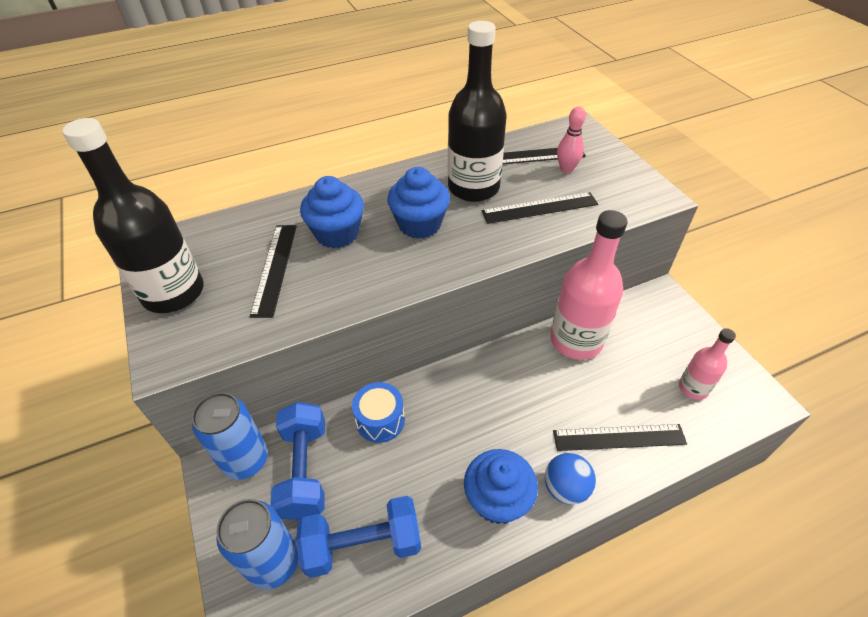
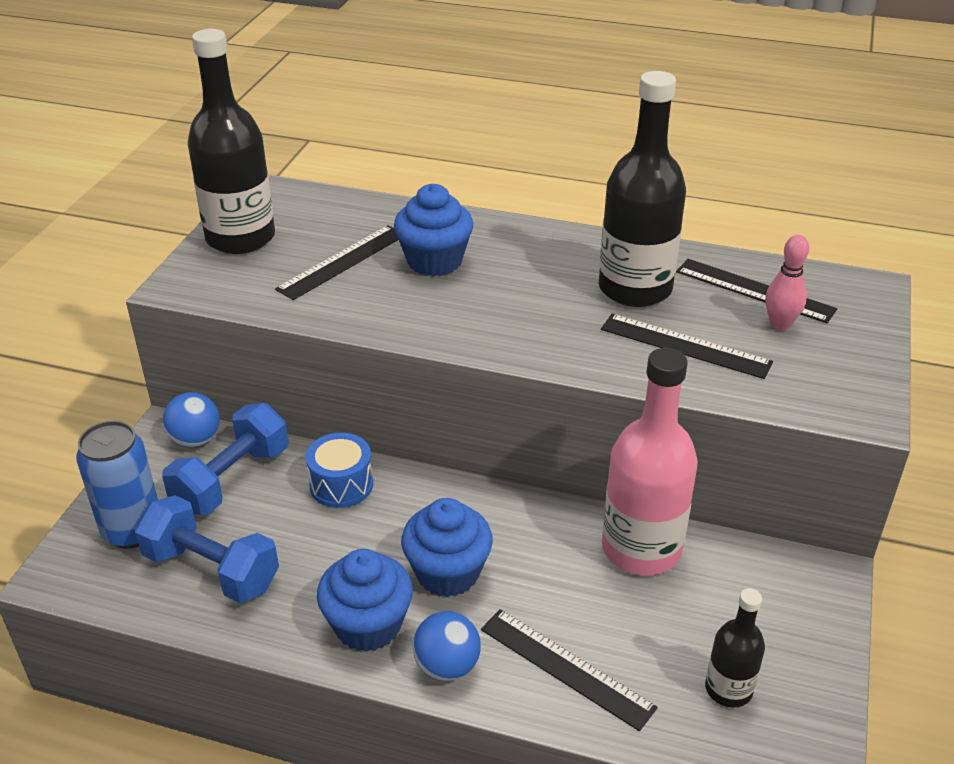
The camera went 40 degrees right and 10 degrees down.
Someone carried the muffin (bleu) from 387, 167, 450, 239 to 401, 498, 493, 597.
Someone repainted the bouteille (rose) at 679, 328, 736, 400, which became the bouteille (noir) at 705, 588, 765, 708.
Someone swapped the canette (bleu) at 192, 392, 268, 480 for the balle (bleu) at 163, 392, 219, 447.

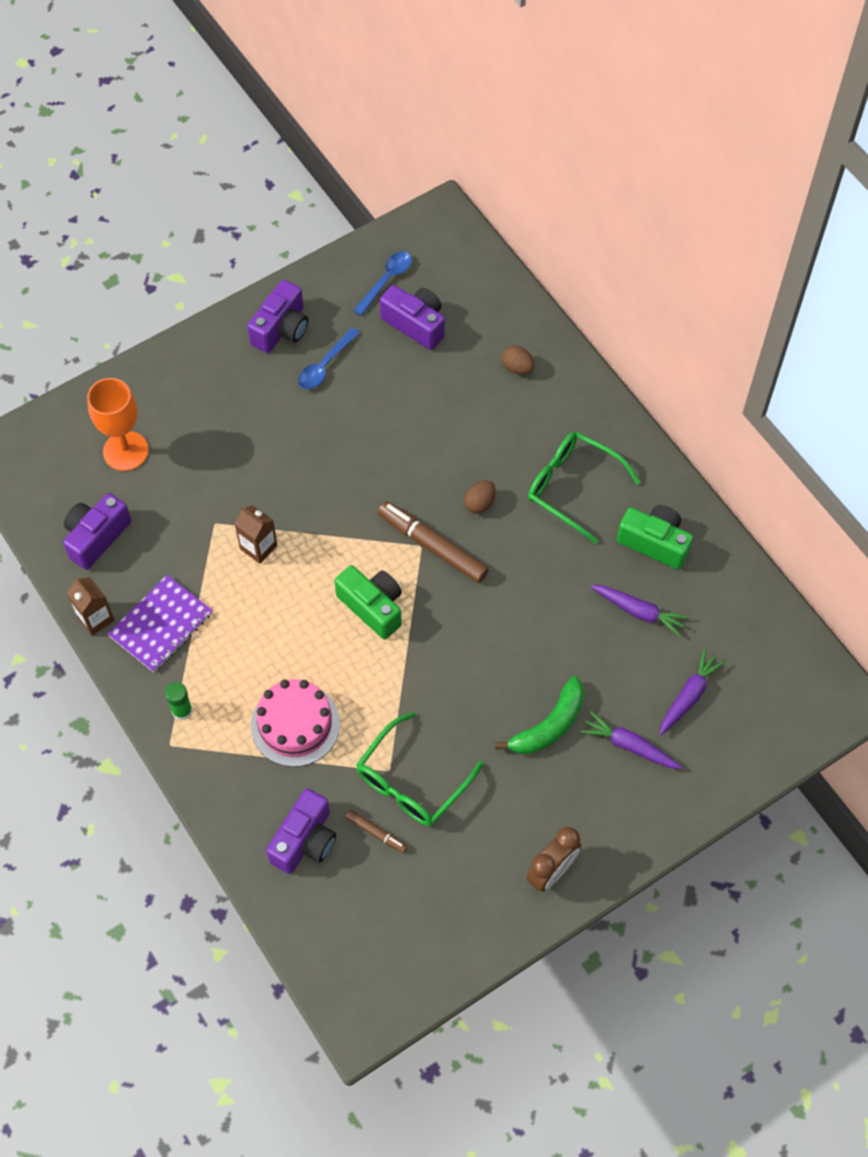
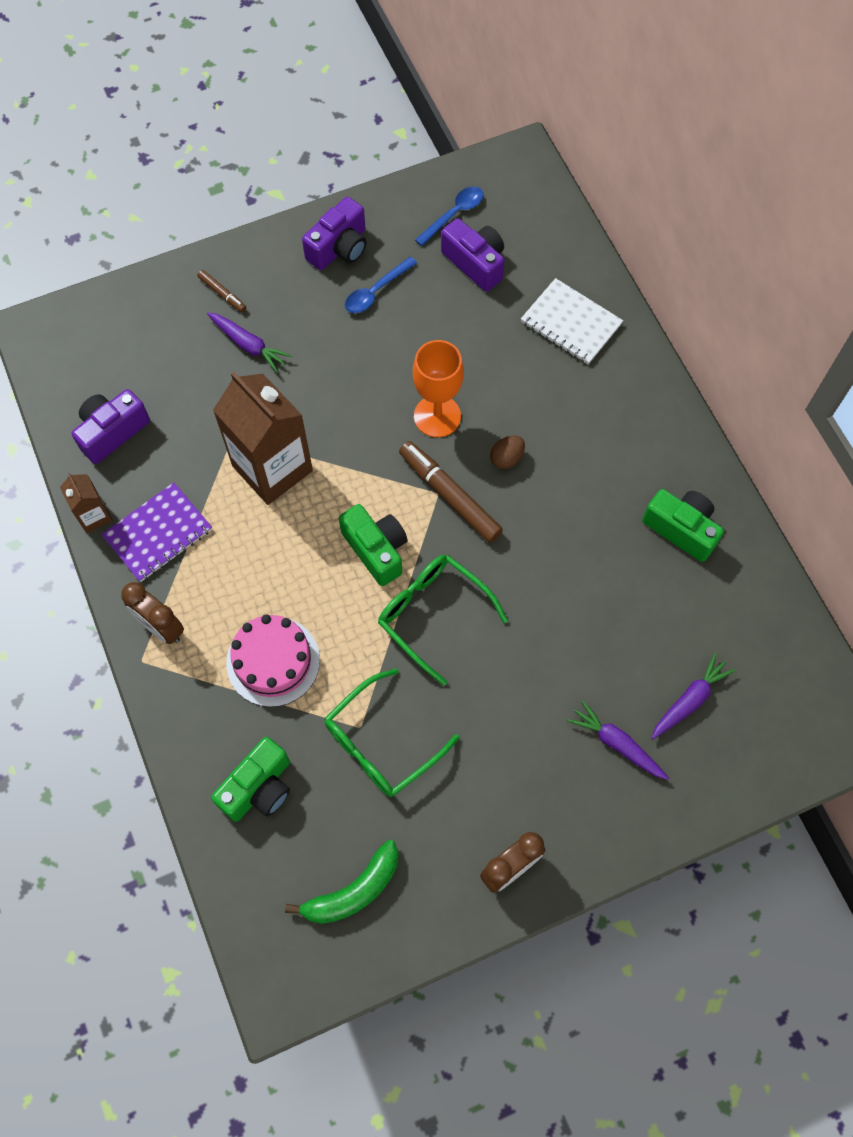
The camera went 10 degrees right and 5 degrees up.
Someone swapped the œuf (marron) at 502, 346, 535, 375 for the carnet (blanc) at 521, 278, 623, 364.
Someone carried the verre à pied (orange) from 87, 378, 149, 471 to 413, 340, 464, 438.
Someone carried the lunettes (vert) from 528, 432, 641, 544 to 378, 555, 508, 686.
Someone scaled the brique de lait (marron) at 235, 505, 278, 564 by 2.09.
Someone carried the carotte (violet) from 591, 585, 689, 637 to 207, 312, 292, 372.
Someone carried the banane (vert) from 495, 676, 584, 755 to 285, 840, 399, 924.
Someone swapped the bâton de colle (vert) at 165, 682, 192, 720 for the réveil (marron) at 122, 582, 184, 644.
Someone repainted the appareil photo (violet) at 266, 789, 336, 874, which became the appareil photo (vert) at 211, 737, 290, 822.
Someone carried the feutre (marron) from 345, 810, 408, 853 to 197, 270, 246, 312.

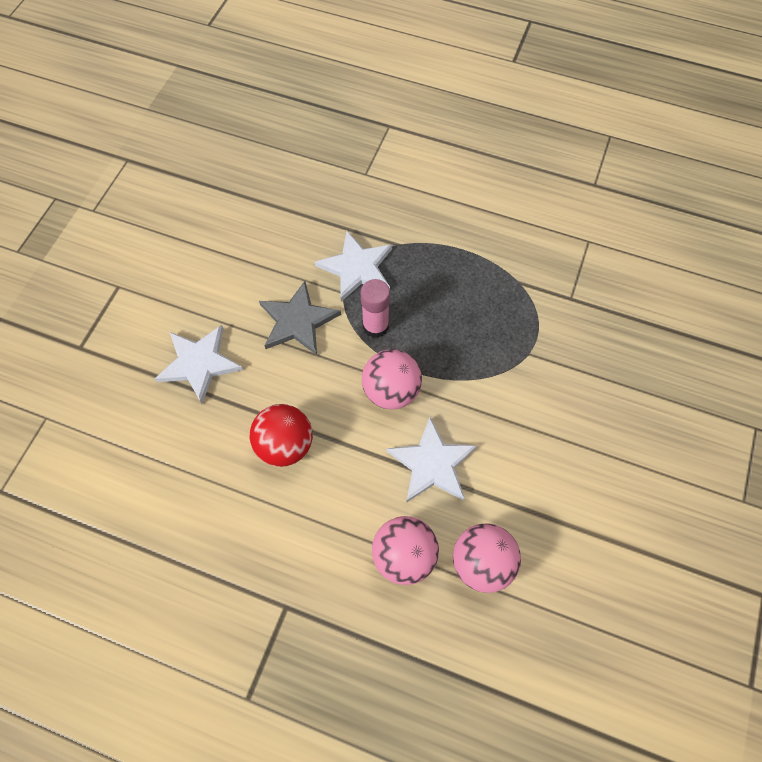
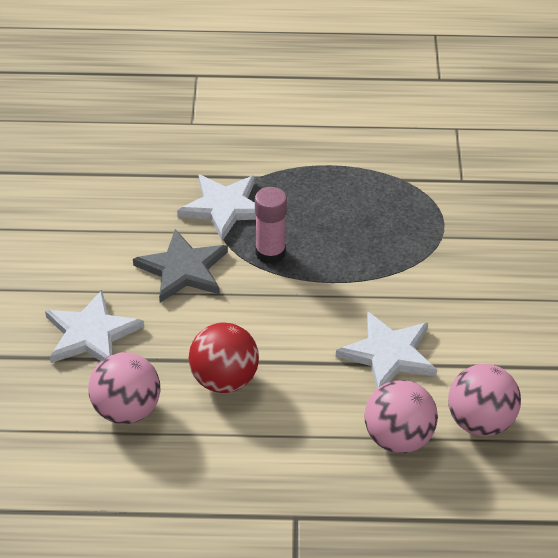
The camera went 20 degrees left and 20 degrees down.
Someone carried the balle (rose) from 362, 349, 422, 409 to 88, 352, 160, 424.

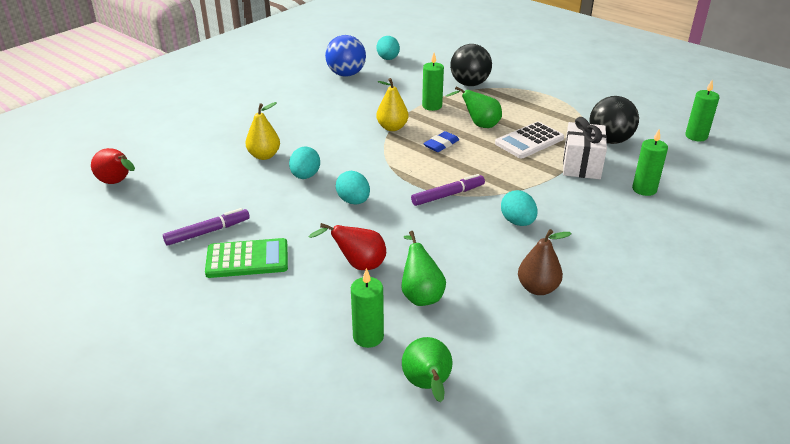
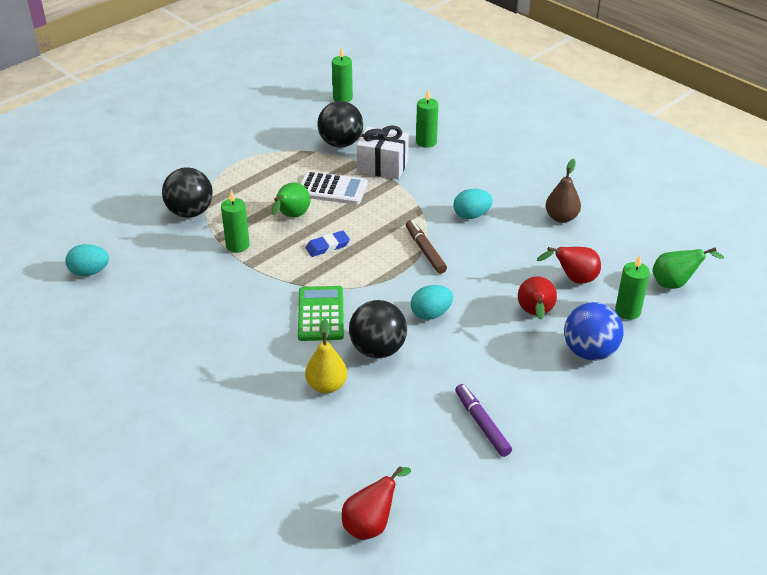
The camera went 85 degrees left and 5 degrees up.
Someone carried the balle (bleu) from 325, 35, 366, 77 to 564, 302, 624, 361.
Someone took away the poire (jaune) at 376, 78, 408, 131.
Someone rotated the calculatrice (blanc) at 495, 122, 564, 159 by 45 degrees counterclockwise.
Someone rotated the gomme (bleu) at 423, 131, 459, 152 by 75 degrees counterclockwise.
Someone swapped the œuf (turquoise) at 289, 147, 320, 179 for the balle (noir) at 349, 300, 407, 359.
Someone repainted the feutre (violet) at 411, 174, 485, 206, which became the feutre (marron) at 406, 220, 447, 274.
Someone repainted the poire (vert) at 401, 231, 446, 306, which became the poire (rouge) at 537, 247, 601, 284.
Someone carried the calculatrice (vert) from 205, 238, 288, 278 to 298, 286, 344, 341.

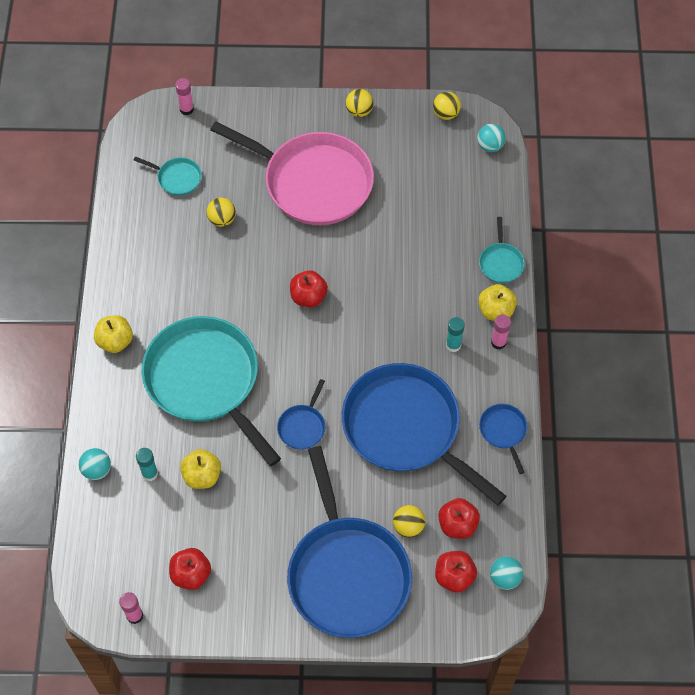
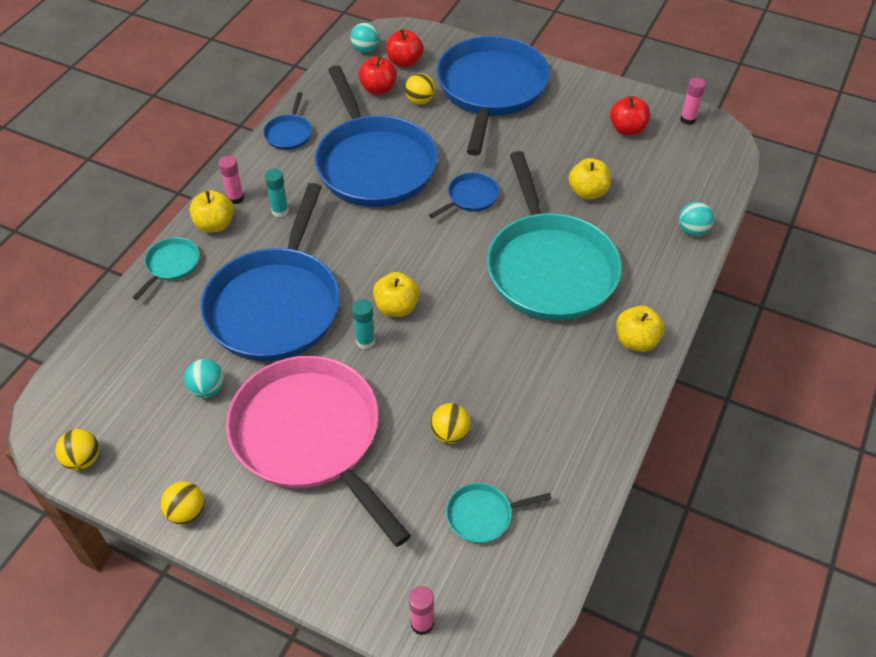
The camera went 155 degrees left and 10 degrees down.
Someone carried the balle (turquoise) from 477, 124, 506, 152 to 184, 359, 224, 398.
Someone rotated the poêle (turquoise) at 134, 156, 202, 196 by 60 degrees counterclockwise.
Someone repainted the pomme (rouge) at 290, 270, 328, 307, which became the pomme (jaune) at 373, 272, 420, 317.
Someone carried the bâton de colle (turquoise) from 136, 448, 158, 481 to 352, 299, 375, 349.
Someone put down the poêle (bleu) at 200, 183, 340, 361.

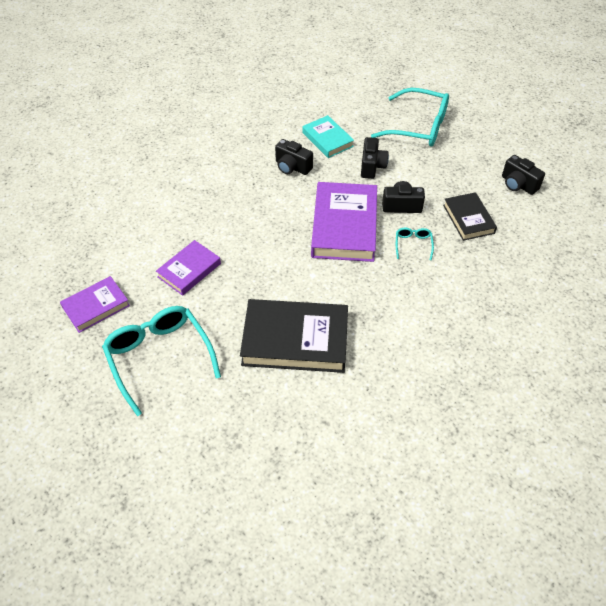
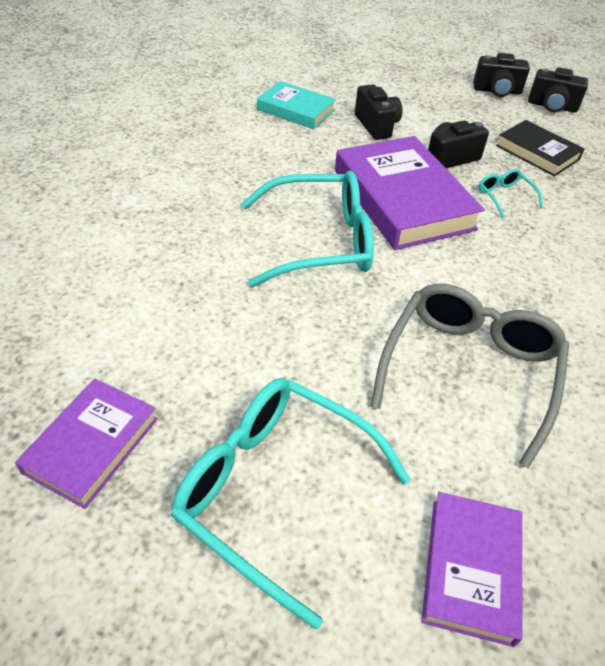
The camera went 30 degrees left and 5 degrees down.
Someone carried the lunettes (turquoise) from 371, 88, 449, 146 to 241, 171, 374, 287.
Someone carried the appareil photo (noir) from 275, 139, 313, 175 to 473, 53, 530, 97.
Someone carried the livre (violet) from 156, 240, 221, 296 to 421, 492, 522, 647.
Someone swapped the livre (noir) at 240, 299, 348, 373 for the lunettes (gris) at 371, 284, 569, 469.

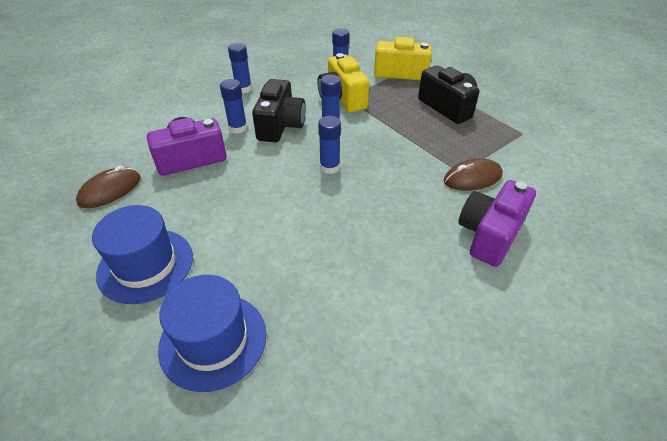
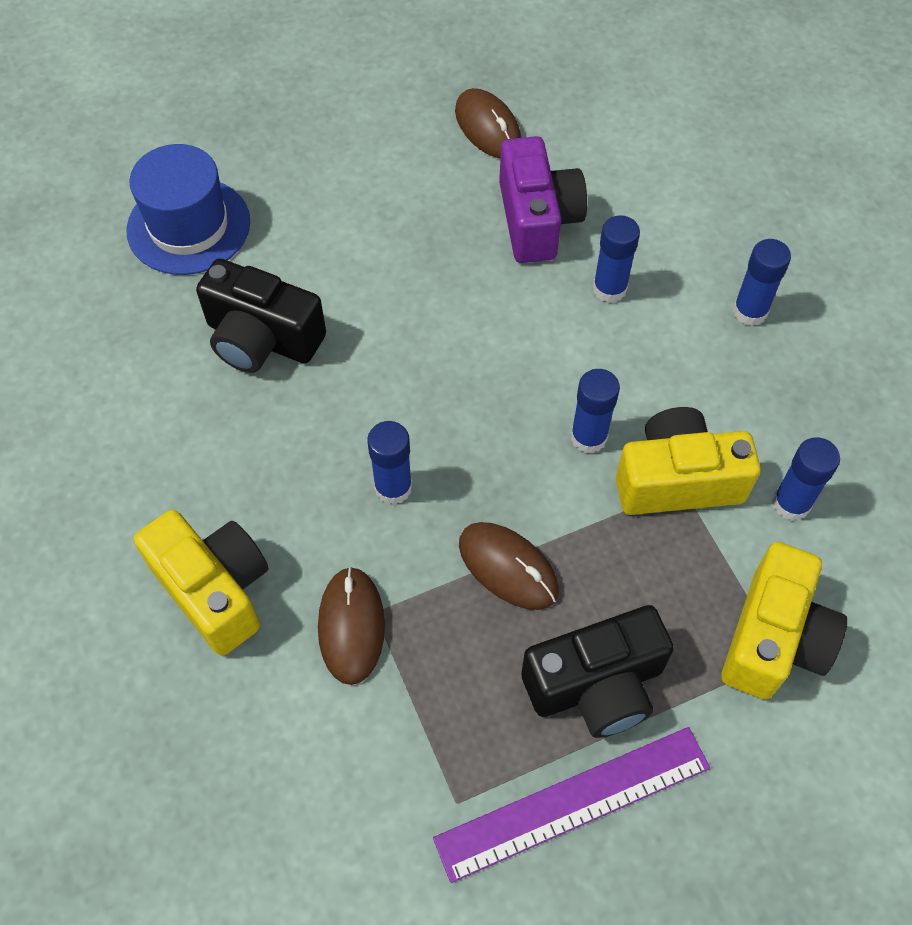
The camera went 105 degrees right and 15 degrees up.
Someone carried the appareil photo (noir) from 252, 79, 306, 143 to 196, 258, 326, 373.
Someone carried the bâton de colle (bleu) from 318, 116, 341, 174 to 367, 421, 412, 505.
Someone repainted the appareil photo (violet) at 458, 180, 536, 267, which became the appareil photo (jaune) at 134, 510, 269, 656.
Someone took away the chapeau (bleu) at 92, 205, 193, 304.
Someone put down the souris (marron) at 459, 522, 559, 610.
Someone put down the règle (violet) at 433, 727, 710, 883.

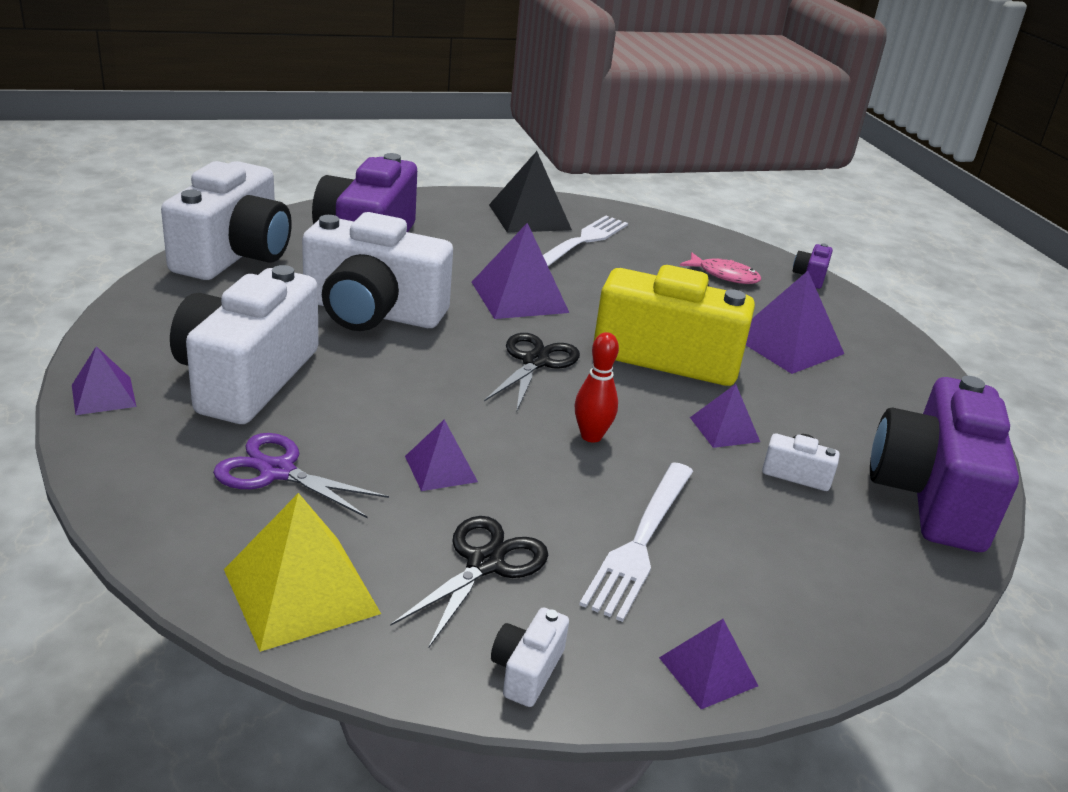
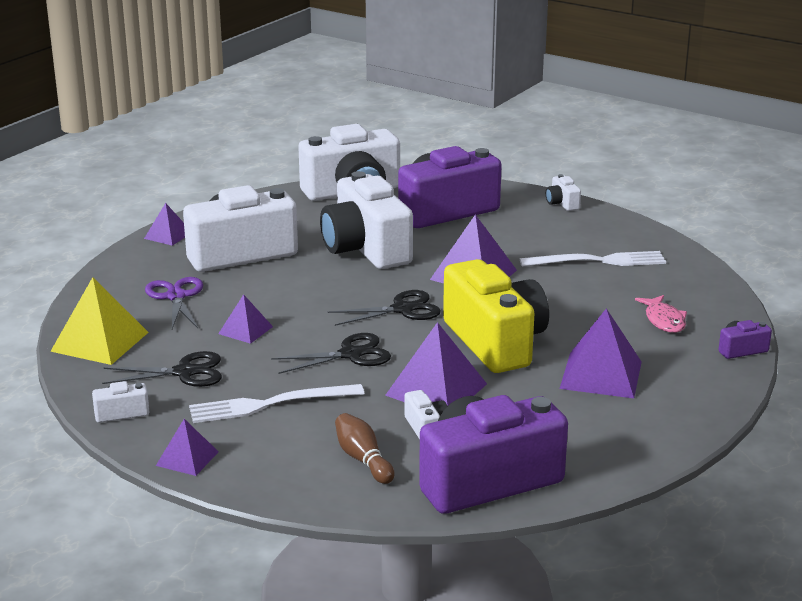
The camera went 55 degrees right and 5 degrees down.
Someone took away the pyramide (noir) at 489, 151, 572, 233.
Someone swapped the quille (rouge) at 575, 332, 619, 443 for the ciseaux (noir) at 271, 333, 391, 374.
Someone scaled the pyramide (violet) at 690, 384, 760, 448 by 1.75.
Someone put down the appareil photo (blanc) at 546, 174, 581, 211.
Someone put down the quille (marron) at 335, 413, 395, 484.

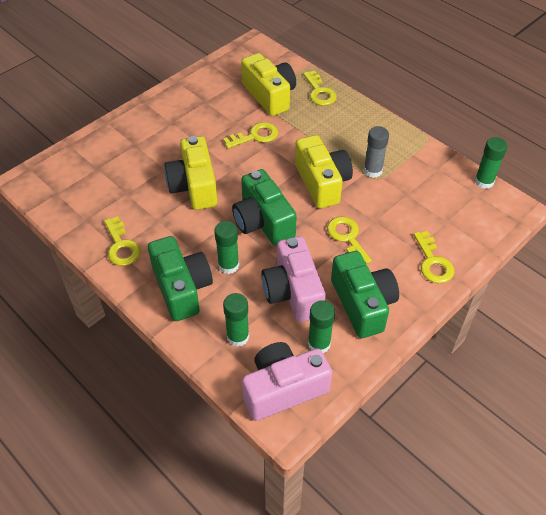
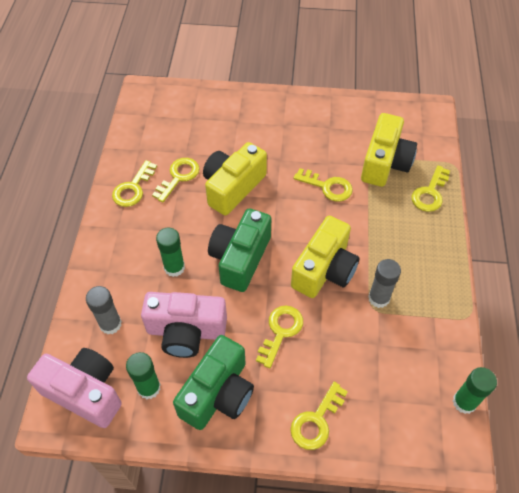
The camera went 50 degrees right and 5 degrees up.
Someone took away the appareil photo (vert) at 148, 236, 213, 321.
Someone rotated the appareil photo (rose) at 261, 236, 326, 322 by 120 degrees counterclockwise.
Someone repainted the bâton de colle (vert) at 223, 293, 249, 347, which became the bâton de colle (gris) at 86, 286, 122, 334.
Someone put down the clé (jaune) at 152, 158, 200, 203.

